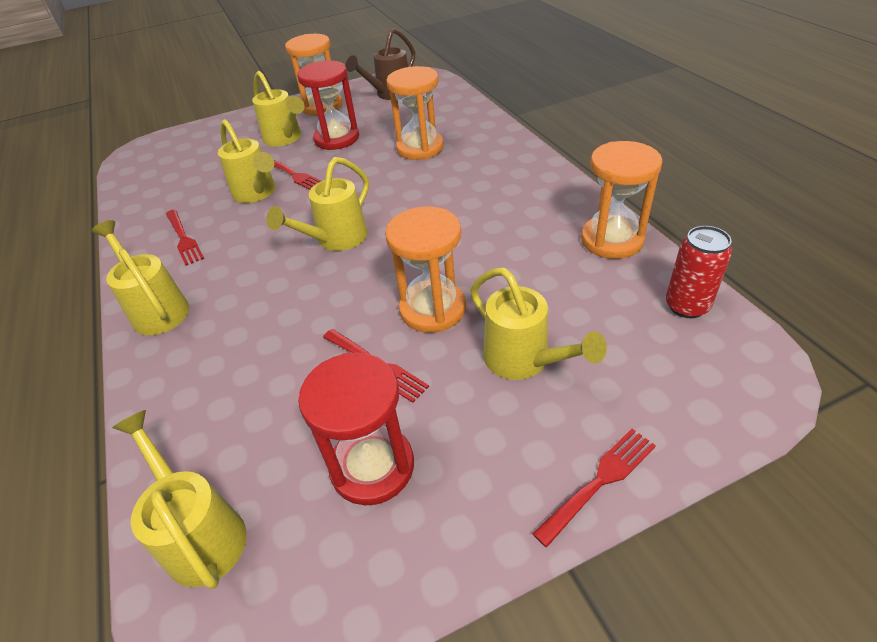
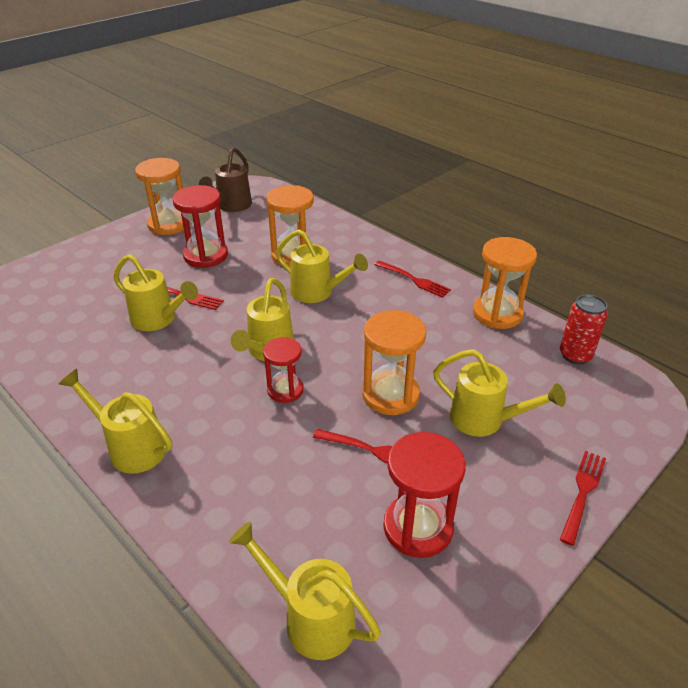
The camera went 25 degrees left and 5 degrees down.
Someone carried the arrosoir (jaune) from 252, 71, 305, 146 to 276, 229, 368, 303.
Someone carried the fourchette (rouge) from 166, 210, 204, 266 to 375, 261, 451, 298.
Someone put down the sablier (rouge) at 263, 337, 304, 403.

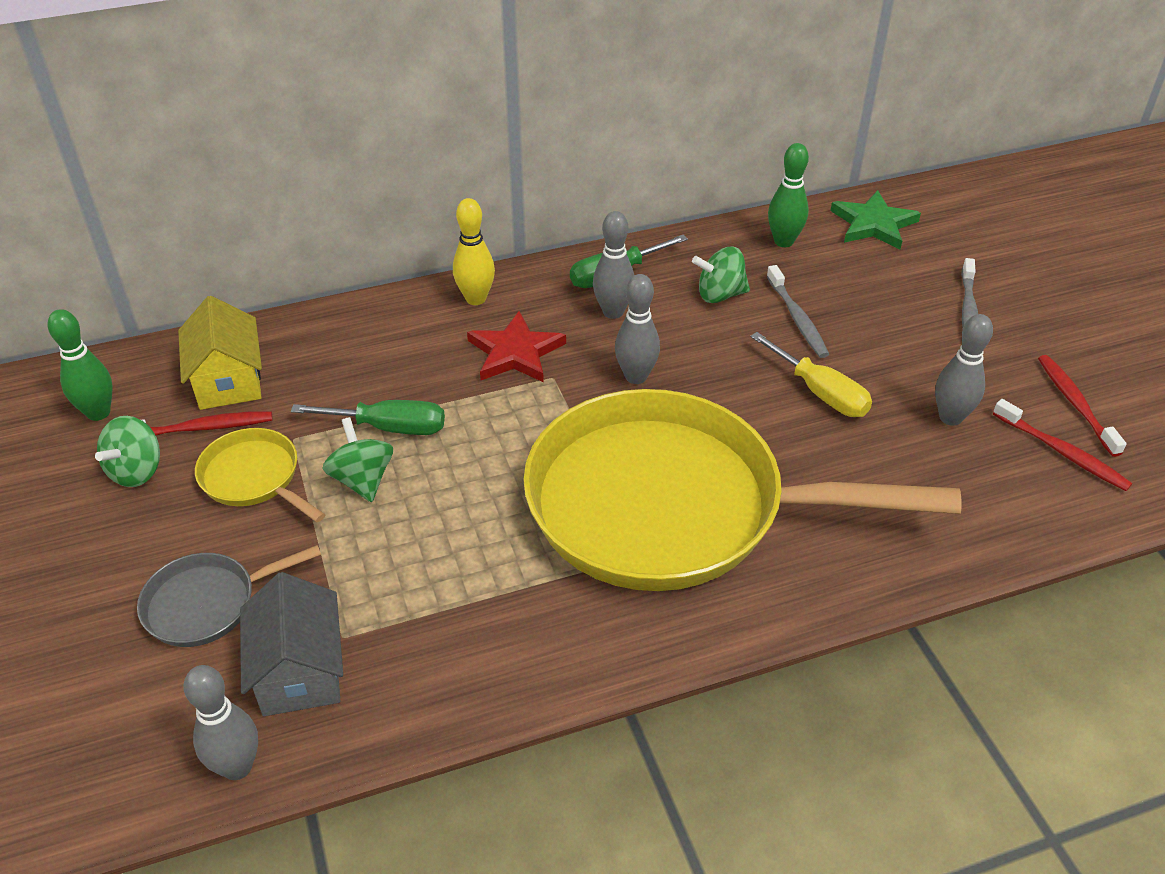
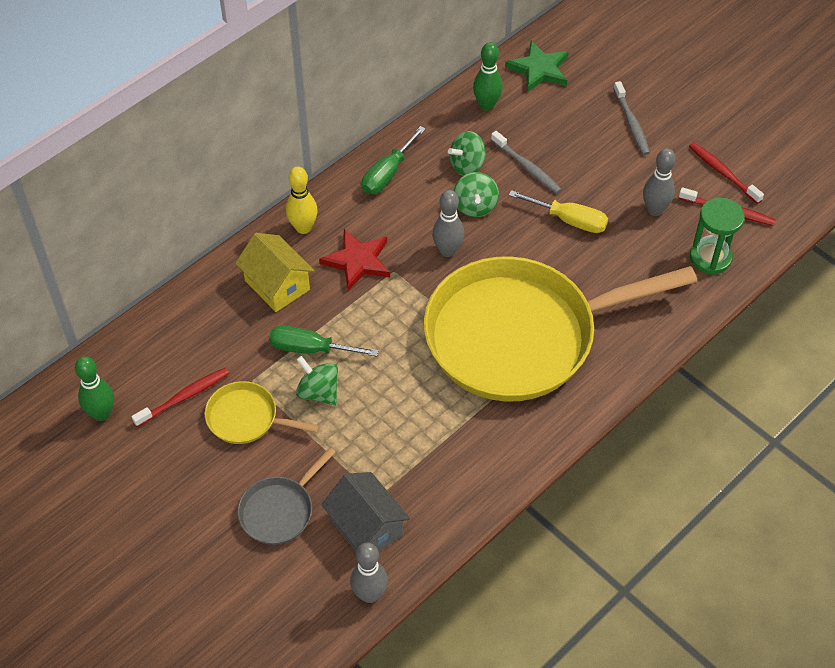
The camera went 25 degrees left and 10 degrees up.
Someone took away the quille (gris) at 593, 211, 634, 319.
Someone carried the maison (jaune) from 178, 296, 262, 410 to 235, 233, 315, 312.
Someone rotated the tournevis (vert) at 291, 400, 445, 435 by 150 degrees counterclockwise.
Someone carried the toupie (vert) from 95, 416, 160, 487 to 453, 172, 499, 217.
Someone put down the sablier (vert) at 689, 198, 745, 275.

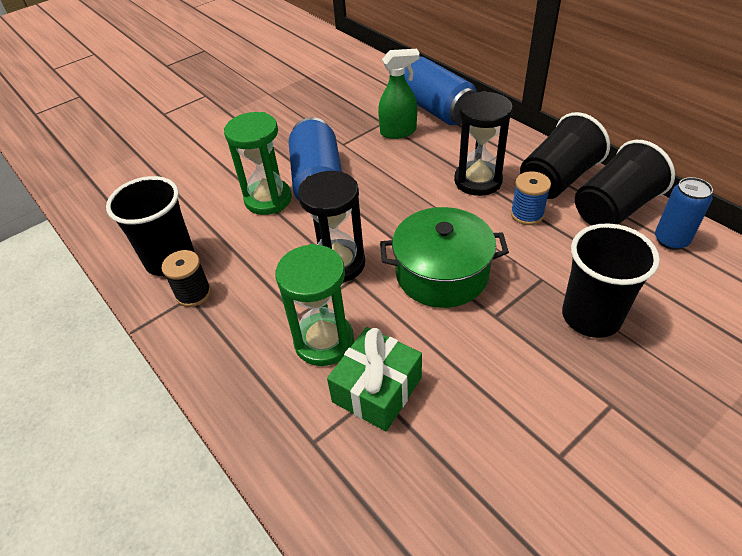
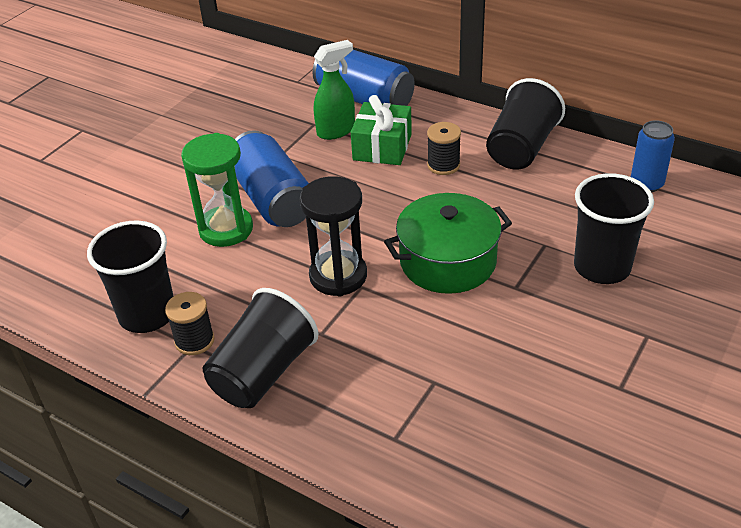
The camera went 20 degrees left and 5 degrees down.
Someone swapped the sablier (noir) at 454, 91, 513, 196 for the bobine (noir) at 427, 122, 461, 175.
Someone carried the gobelet (noir) from 575, 140, 675, 226 to 203, 288, 319, 408.
Someone took away the bobine (bleu) at 511, 171, 551, 225.
Someone took away the sablier (vert) at 275, 244, 354, 366.
Someone carried the cadeau (vert) from 327, 327, 422, 431 to 351, 95, 412, 165.

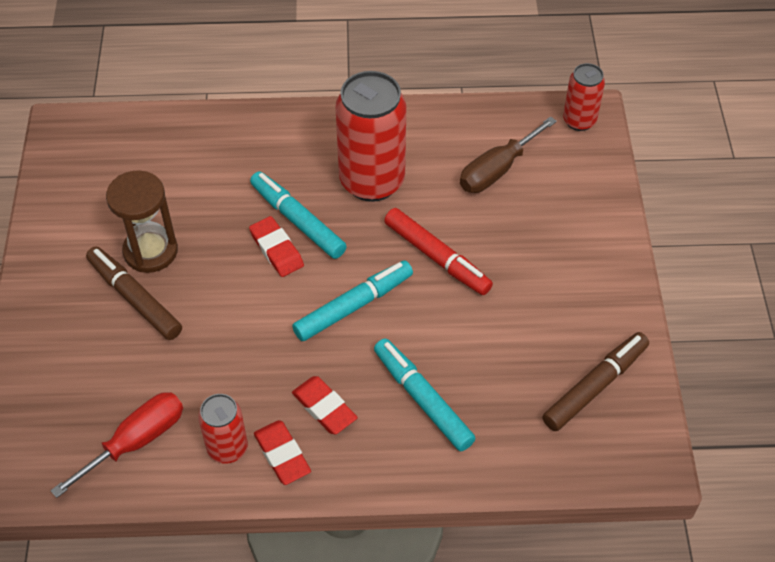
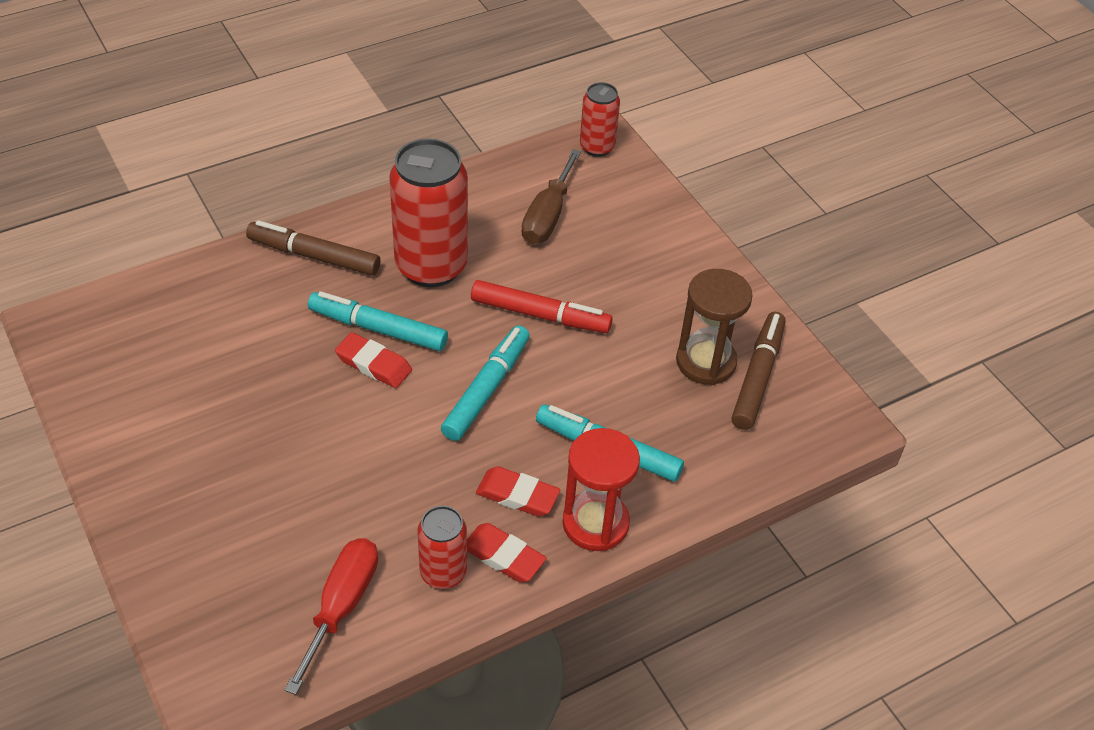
The camera went 30 degrees left and 5 degrees down.
Someone carried the sablier (marron) from 106, 170, 178, 273 to 676, 269, 753, 385.
Someone carried the feutre (marron) from 86, 246, 182, 340 to 246, 220, 380, 276.
Someone put down the sablier (rouge) at 562, 428, 640, 551.

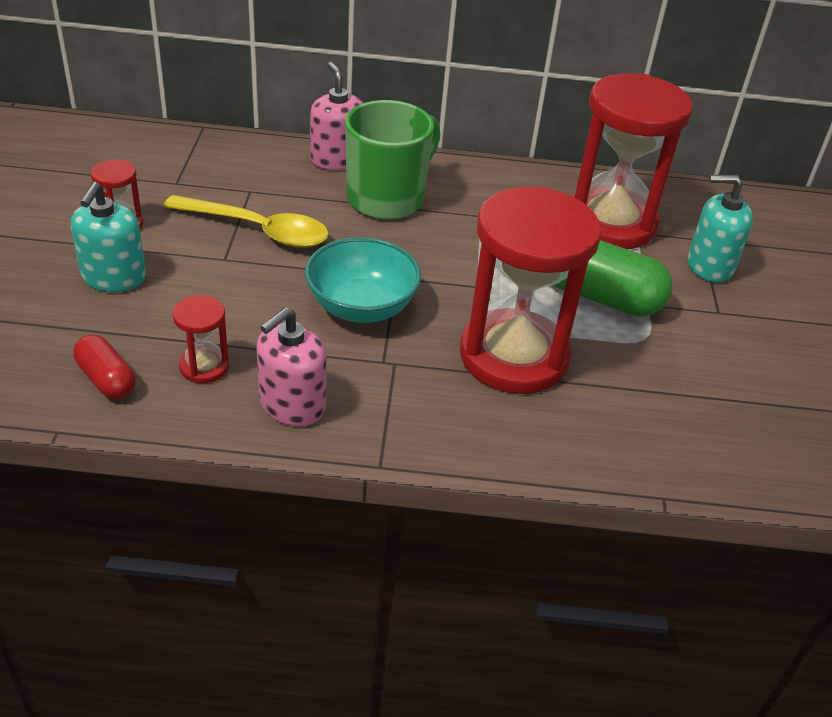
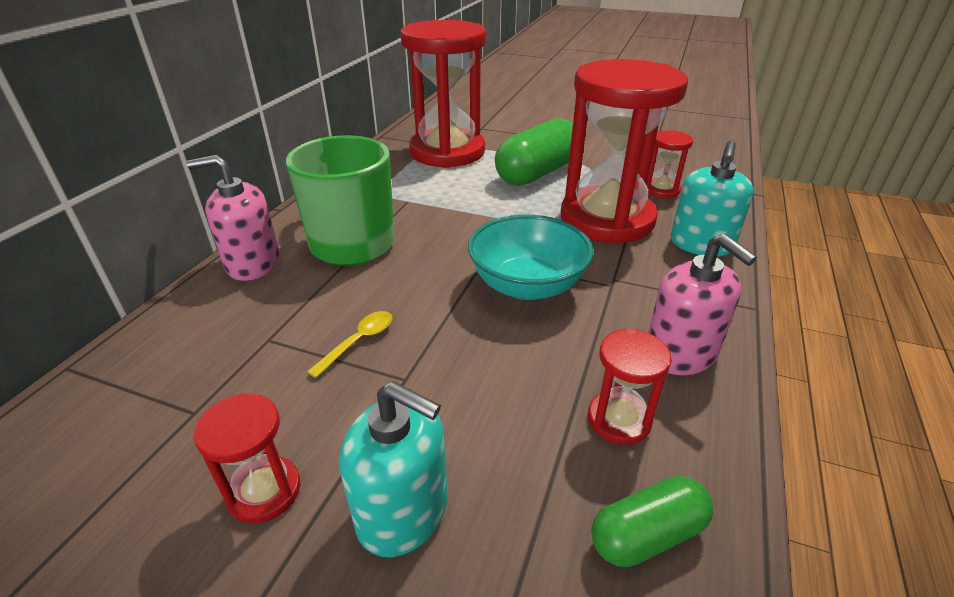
The camera went 70 degrees left and 5 degrees down.
Someone carried the distributeur de savon (turquoise) from 688, 175, 753, 282 to 671, 140, 754, 257.
Someone scaled the cuillère (jaune) at 163, 195, 329, 248 by 0.46.
Someone repainted the gélule (rouge) at 73, 334, 136, 399, which became the gélule (vert) at 591, 476, 713, 567.
Someone put down the sablier (rouge) at 646, 131, 693, 198.

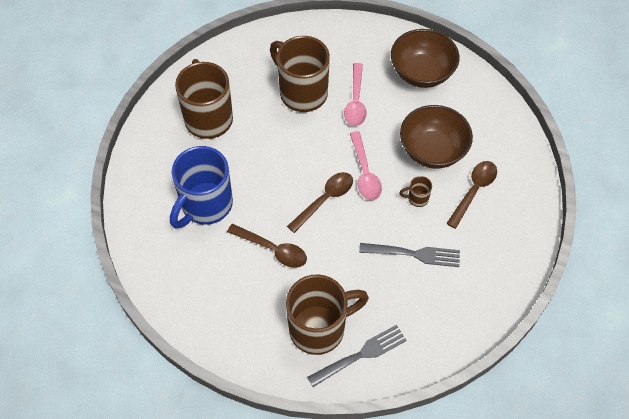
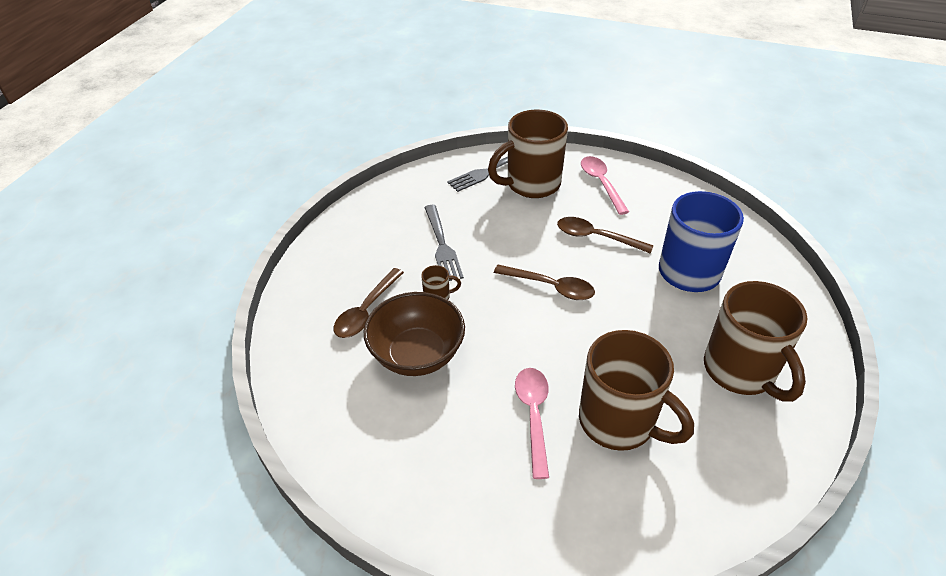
The camera went 175 degrees right and 15 degrees down.
Someone took away the bol (marron) at 391, 29, 459, 88.
Someone carried the cuillère (rose) from 350, 131, 382, 200 to 581, 156, 629, 215.
Someone rotated the cuillère (marron) at 287, 172, 353, 233 by 105 degrees counterclockwise.
Someone rotated the fourchette (gris) at 359, 243, 460, 267 by 105 degrees counterclockwise.

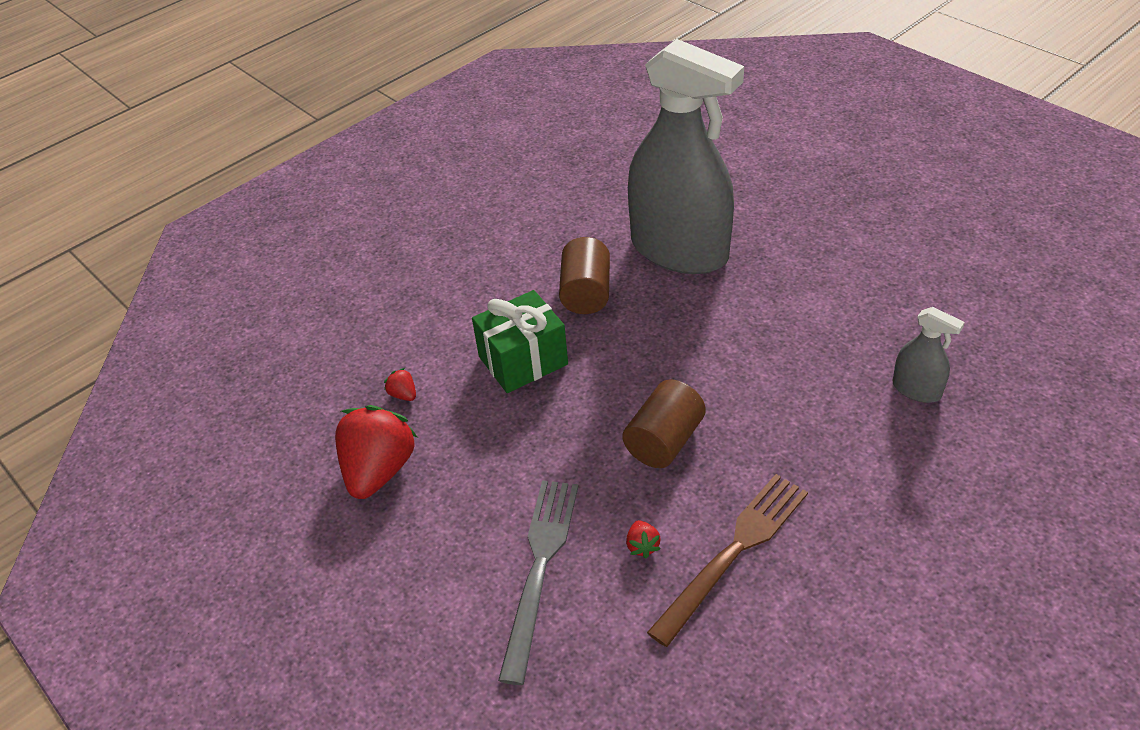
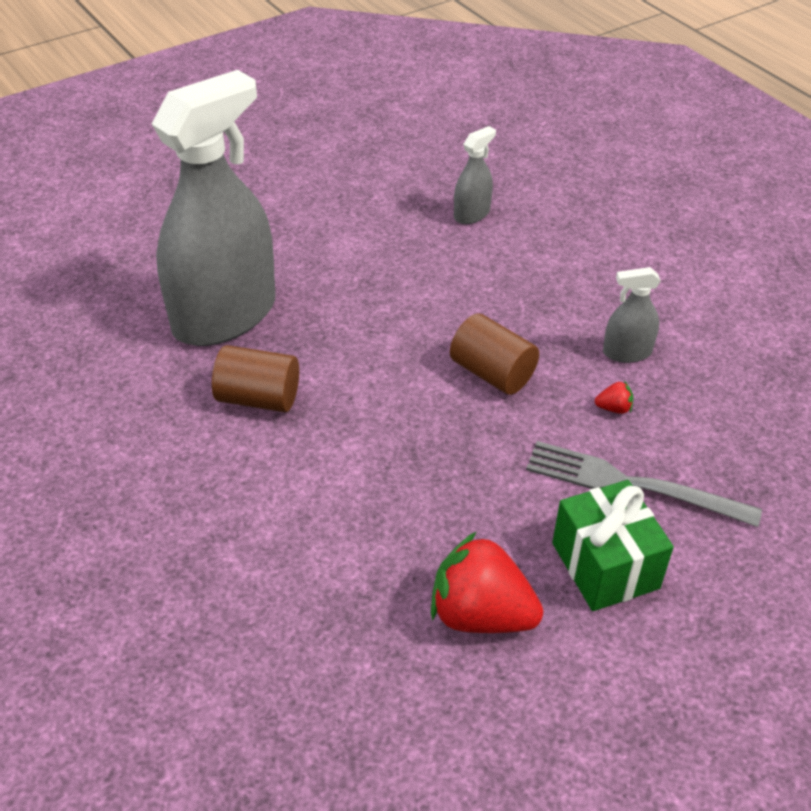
The camera went 85 degrees left and 0 degrees up.
Someone carried the cadeau (vert) from 472, 290, 568, 393 to 552, 480, 674, 611.
Someone took away the fraise (rouge) at 384, 368, 416, 401.
Someone swapped the fourchette (marron) at 647, 474, 808, 647 for the vaporisateur (gris) at 603, 267, 661, 363.

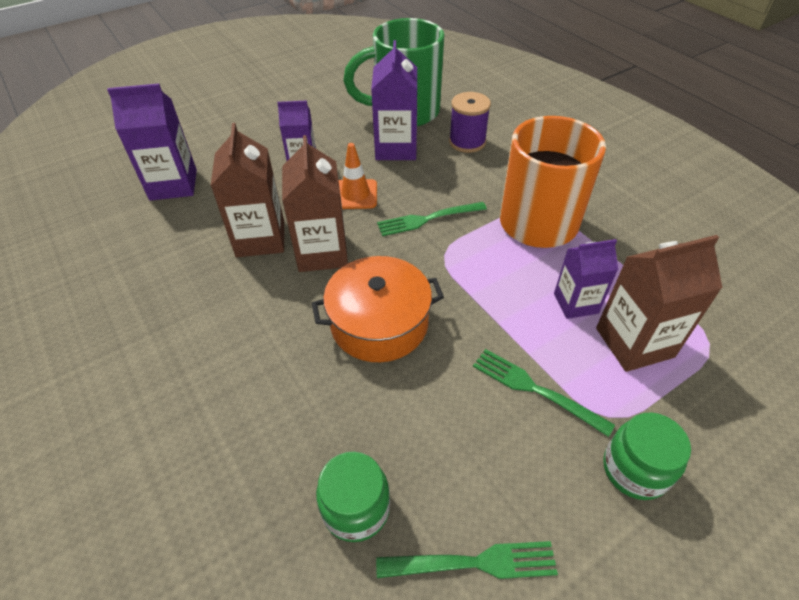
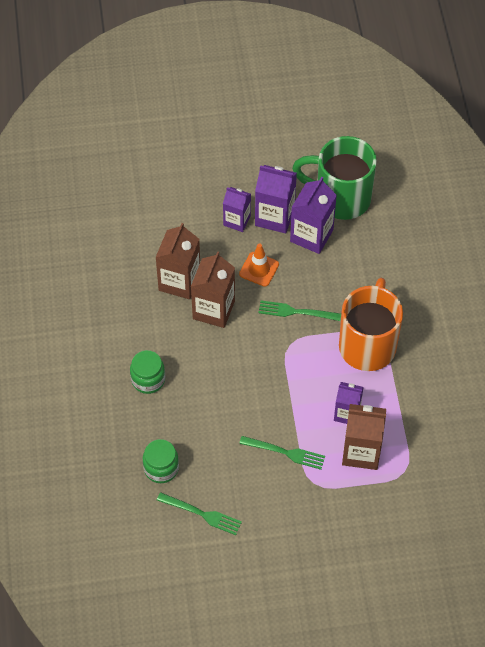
The camera went 25 degrees right and 10 degrees up.
Someone carried the brique de lait (violet) from 107, 83, 197, 201 to 255, 165, 297, 233.
Someone took away the bobine (violet) at 449, 92, 491, 153.
Someone took away the marmite (orange) at 312, 256, 444, 362.
Someone rotated the fourchette (vert) at 473, 349, 615, 437 by 135 degrees clockwise.
Someone carried the bocal (vert) from 603, 412, 691, 500 to 130, 350, 165, 394.

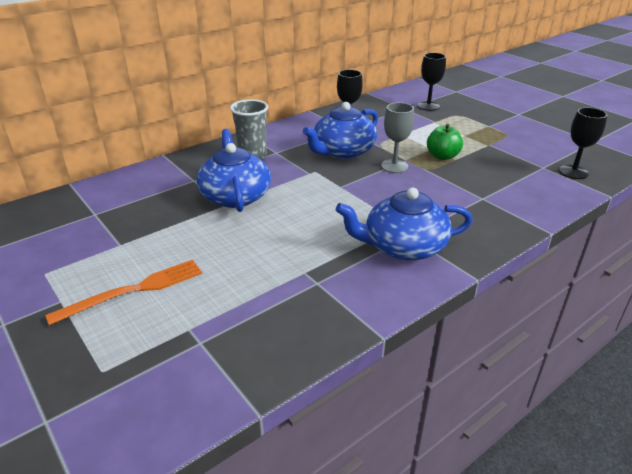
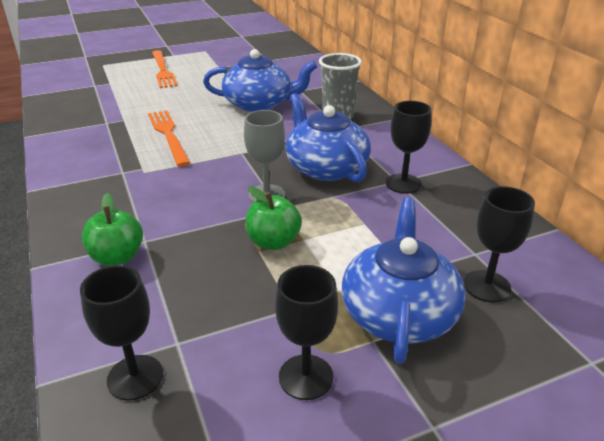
The camera went 105 degrees right and 0 degrees up.
Someone carried the théière (bleu) from 335, 188, 473, 261 to 342, 198, 466, 364.
Someone put down the fourchette (orange) at 148, 110, 190, 167.
Someone put down the pomme (vert) at 82, 193, 143, 266.
Someone put down the verre à pied (noir) at 275, 265, 338, 400.

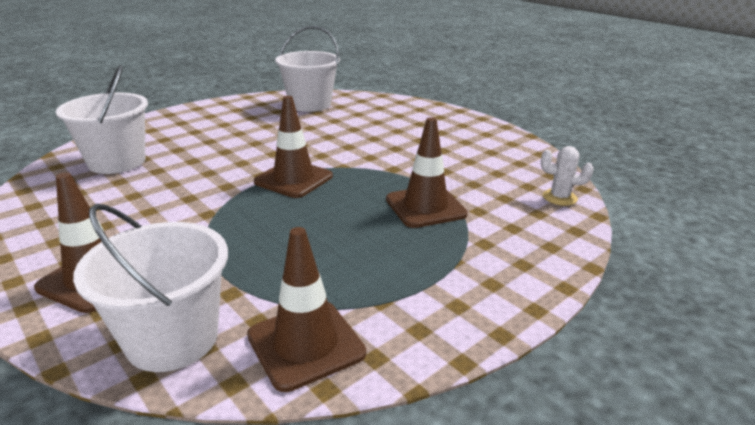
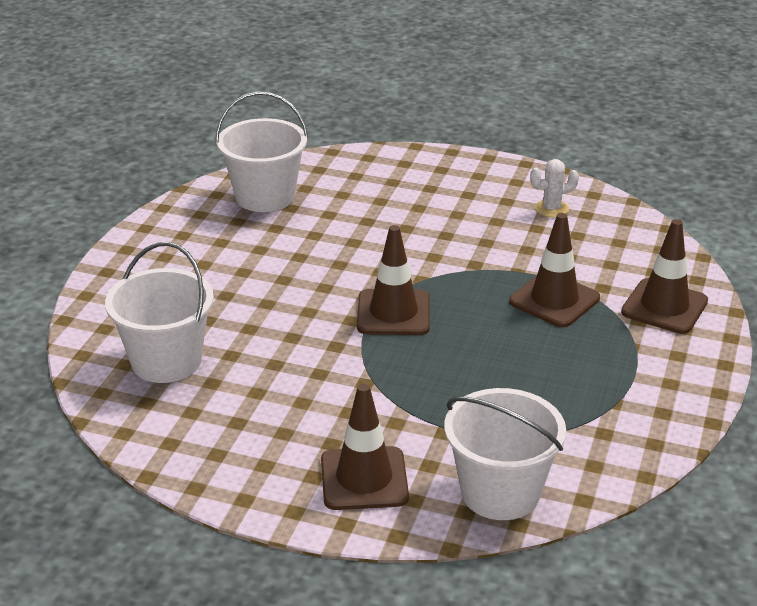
The camera went 30 degrees left and 5 degrees up.
Someone carried the cactus (blanc) from 541, 146, 593, 206 to 530, 159, 579, 217.
Someone carried the cône de chantier (marron) from 247, 227, 366, 392 to 621, 219, 708, 334.

